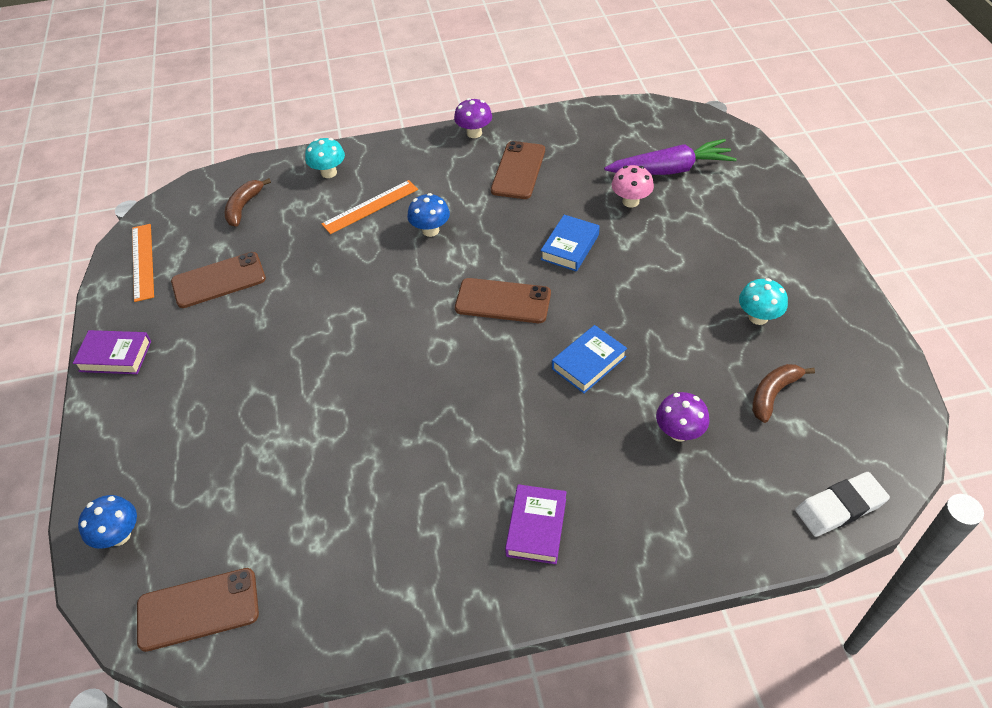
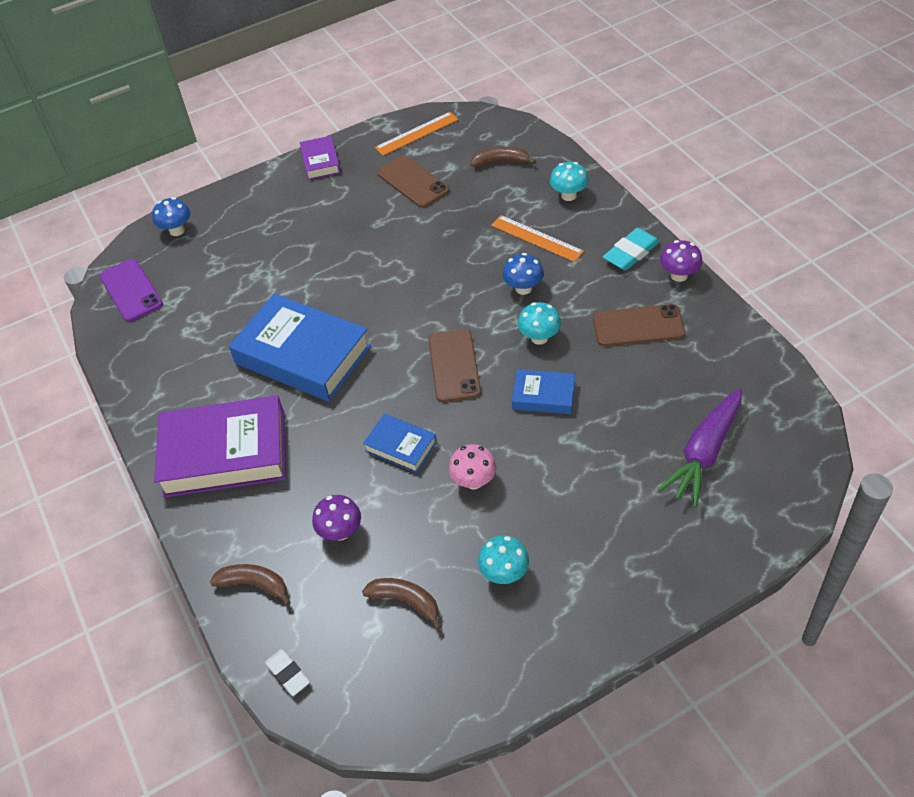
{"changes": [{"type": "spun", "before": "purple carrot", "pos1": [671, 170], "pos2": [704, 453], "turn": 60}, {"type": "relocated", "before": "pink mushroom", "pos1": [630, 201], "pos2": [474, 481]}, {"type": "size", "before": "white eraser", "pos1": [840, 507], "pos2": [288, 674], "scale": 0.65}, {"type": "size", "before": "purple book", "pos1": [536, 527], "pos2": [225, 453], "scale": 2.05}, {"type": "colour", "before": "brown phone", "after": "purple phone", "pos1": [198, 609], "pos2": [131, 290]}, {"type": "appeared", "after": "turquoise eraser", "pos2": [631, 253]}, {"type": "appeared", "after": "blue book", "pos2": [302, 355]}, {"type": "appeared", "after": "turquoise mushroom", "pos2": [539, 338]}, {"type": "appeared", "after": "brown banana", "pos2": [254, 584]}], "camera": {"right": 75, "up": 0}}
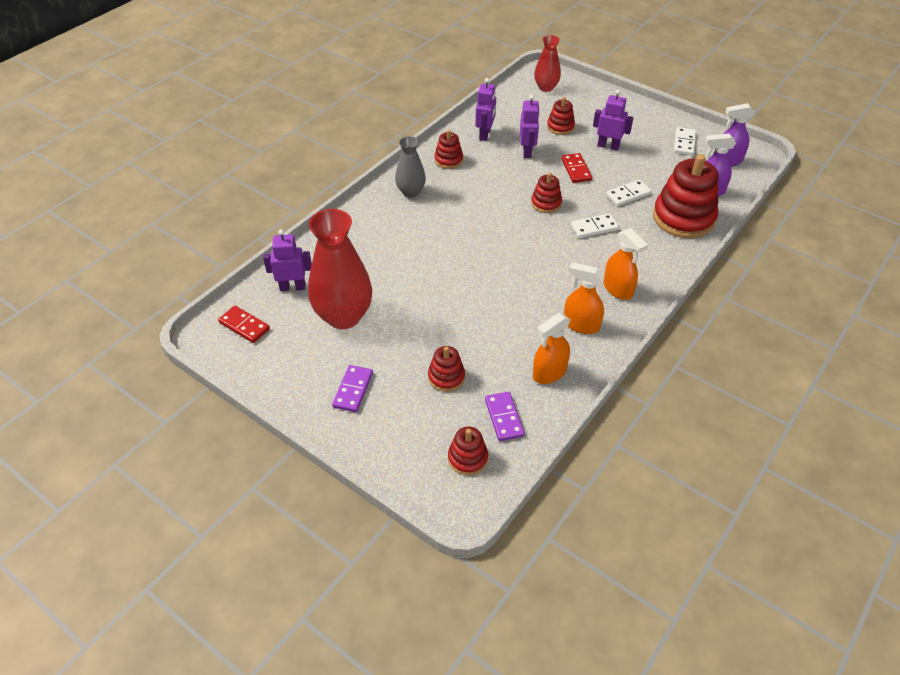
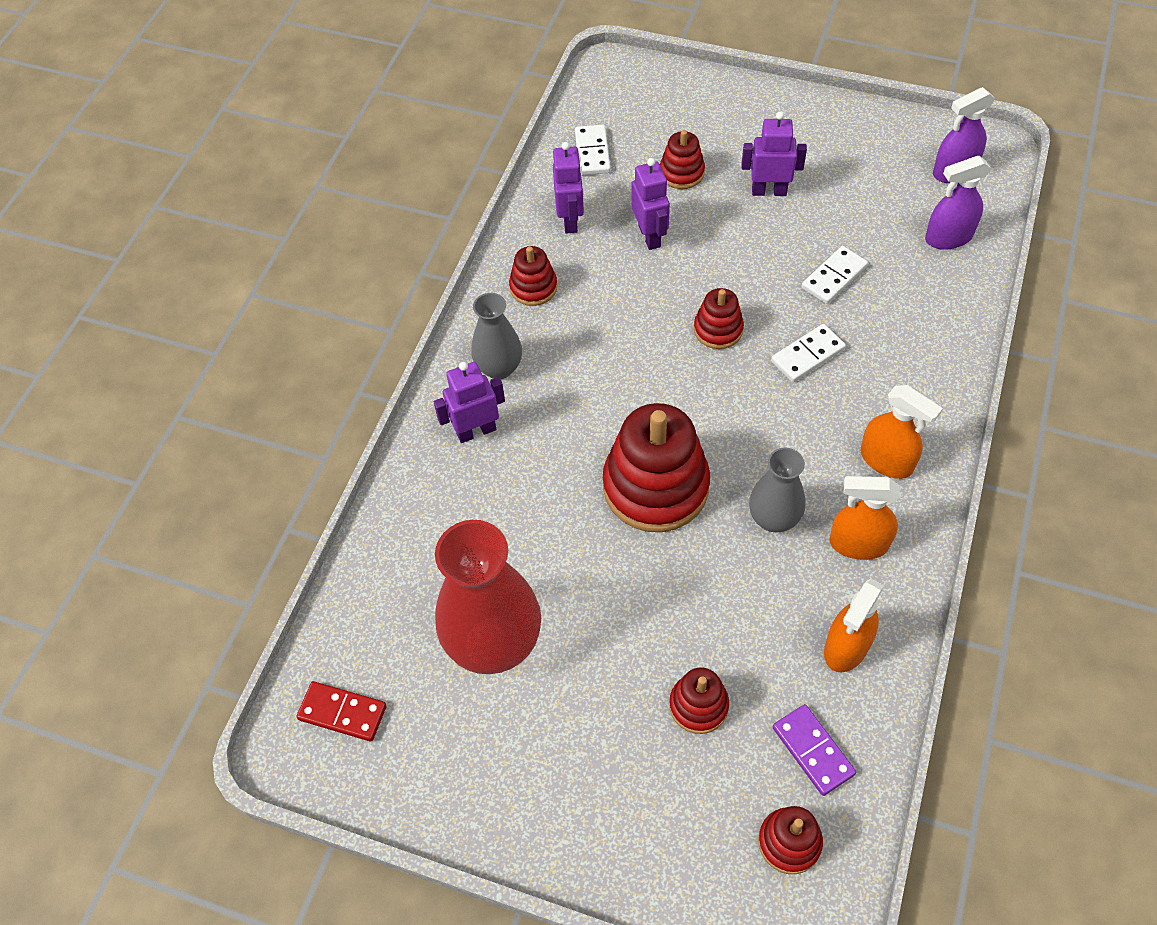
{"changes": [{"type": "missing", "before": "red vase", "pos1": [546, 87]}, {"type": "relocated", "before": "white domino", "pos1": [684, 143], "pos2": [592, 152]}, {"type": "missing", "before": "red domino", "pos1": [576, 170]}, {"type": "relocated", "before": "red stacking toy", "pos1": [683, 218], "pos2": [655, 486]}, {"type": "relocated", "before": "purple robot", "pos1": [292, 287], "pos2": [476, 431]}, {"type": "missing", "before": "purple domino", "pos1": [353, 390]}, {"type": "appeared", "after": "grey vase", "pos2": [773, 518]}], "camera": {"right": -15, "up": 10}}
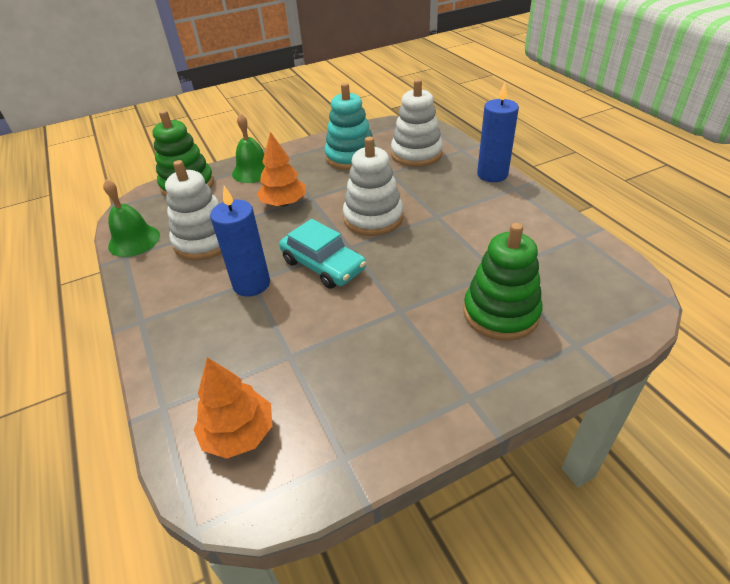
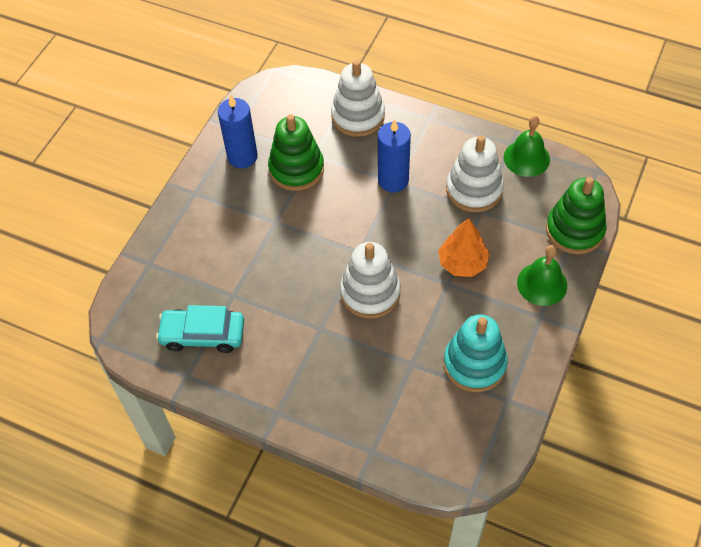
{"changes": [{"type": "relocated", "before": "white stacking toy", "pos1": [416, 154], "pos2": [358, 116]}, {"type": "relocated", "before": "blue candle", "pos1": [492, 174], "pos2": [242, 156]}, {"type": "relocated", "before": "turquoise car", "pos1": [323, 265], "pos2": [203, 335]}, {"type": "relocated", "before": "green stacking toy", "pos1": [500, 313], "pos2": [296, 169]}, {"type": "missing", "before": "orange tree", "pos1": [239, 433]}], "camera": {"right": 140, "up": 15}}
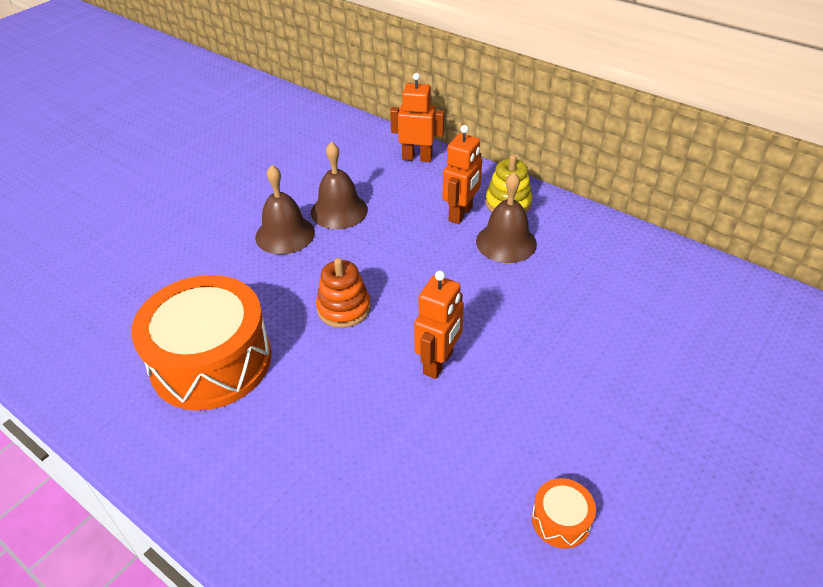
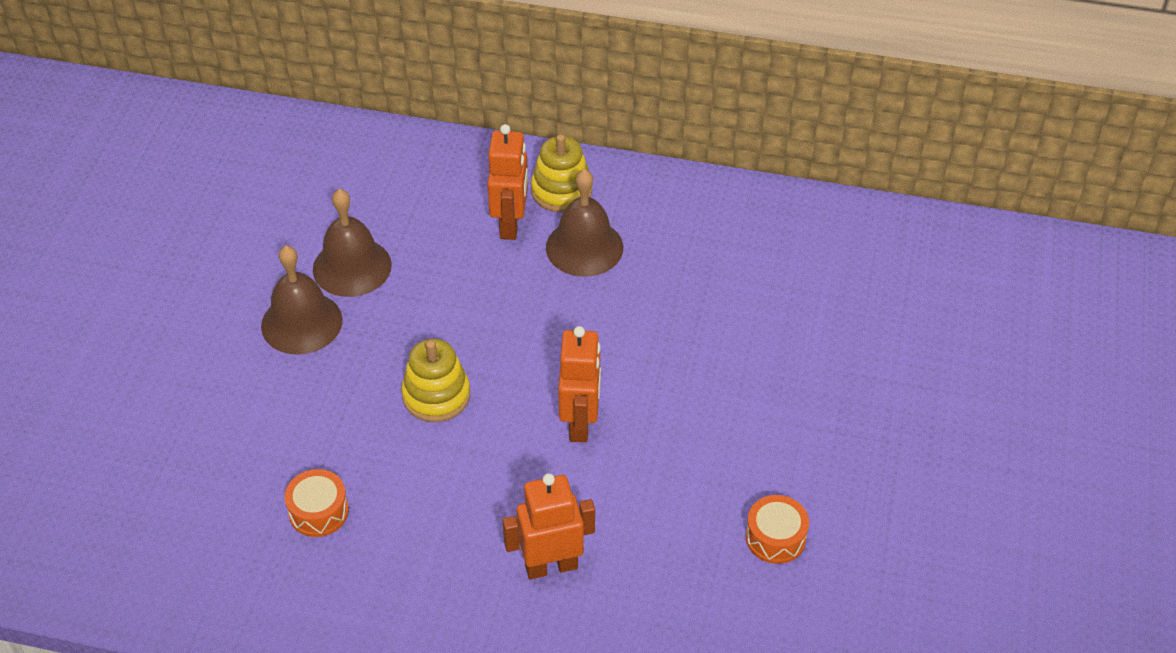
{"changes": [{"type": "relocated", "before": "orange robot", "pos1": [417, 158], "pos2": [551, 566]}, {"type": "colour", "before": "orange stacking toy", "after": "yellow stacking toy", "pos1": [344, 308], "pos2": [436, 395]}, {"type": "size", "before": "orange drum", "pos1": [211, 361], "pos2": [318, 511], "scale": 0.4}], "camera": {"right": -25, "up": 5}}
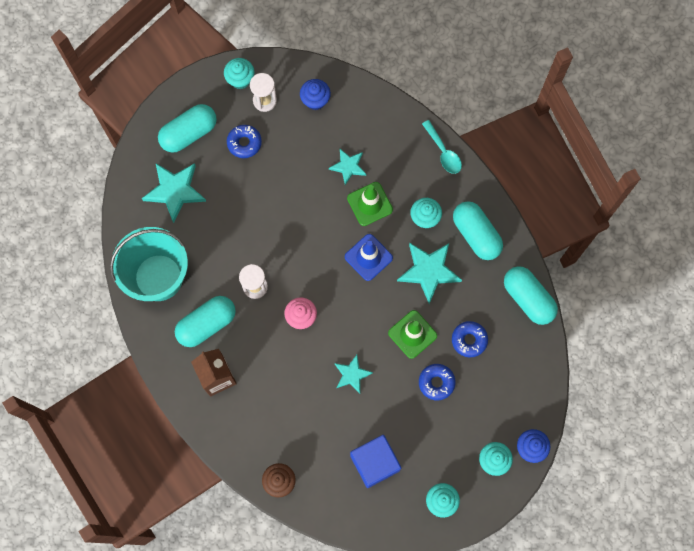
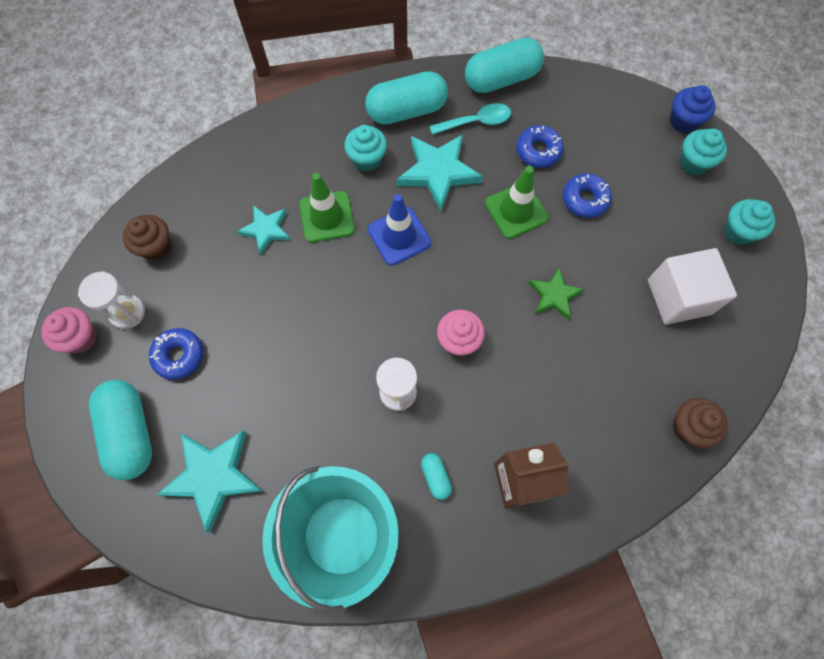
{"changes": [{"type": "colour", "before": "turquoise cupcake", "after": "pink cupcake", "pos1": [240, 79], "pos2": [81, 338]}, {"type": "colour", "before": "blue cupcake", "after": "brown cupcake", "pos1": [315, 100], "pos2": [156, 247]}, {"type": "relocated", "before": "turquoise spoon", "pos1": [443, 152], "pos2": [476, 122]}, {"type": "size", "before": "turquoise capsule", "pos1": [207, 324], "pos2": [436, 477], "scale": 0.45}, {"type": "colour", "before": "turquoise star", "after": "green star", "pos1": [352, 374], "pos2": [554, 295]}, {"type": "colour", "before": "blue cube", "after": "white cube", "pos1": [374, 463], "pos2": [679, 297]}], "camera": {"right": -75, "up": -5}}
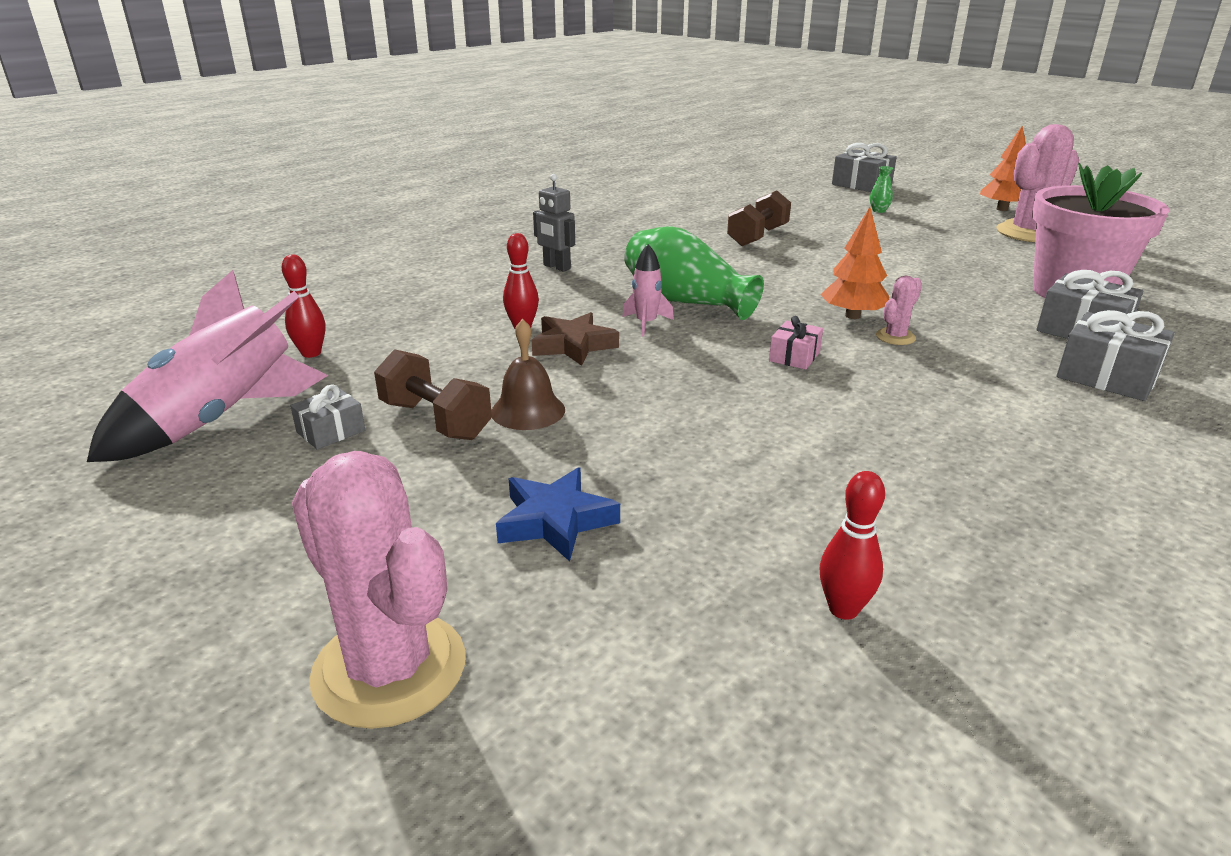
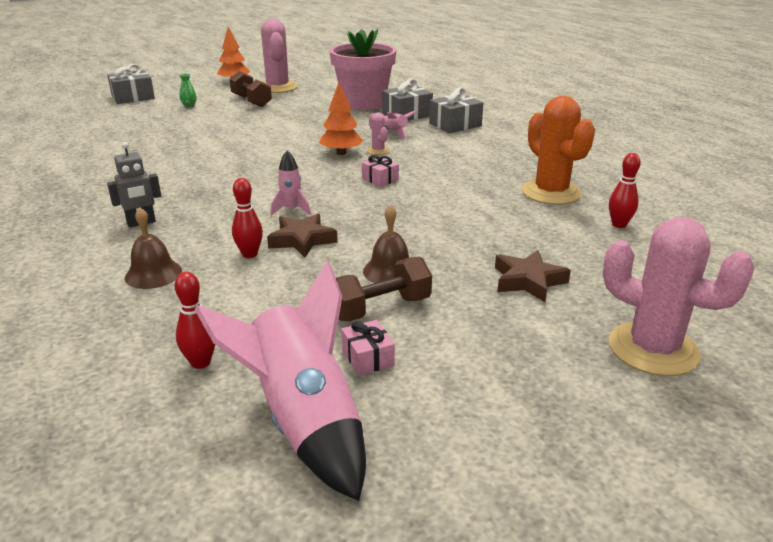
{"changes": [{"type": "relocated", "before": "brown dumbbell", "pos1": [757, 236], "pos2": [251, 101]}, {"type": "missing", "before": "green vase", "pos1": [685, 301]}, {"type": "colour", "before": "grey gift", "after": "pink gift", "pos1": [331, 431], "pos2": [368, 357]}, {"type": "spun", "before": "pink cactus", "pos1": [389, 669], "pos2": [653, 349], "turn": 60}, {"type": "colour", "before": "blue star", "after": "brown star", "pos1": [555, 521], "pos2": [528, 281]}, {"type": "appeared", "after": "orange cactus", "pos2": [551, 192]}, {"type": "appeared", "after": "pink rocket", "pos2": [395, 133]}, {"type": "appeared", "after": "brown bell", "pos2": [153, 274]}], "camera": {"right": -70, "up": 0}}
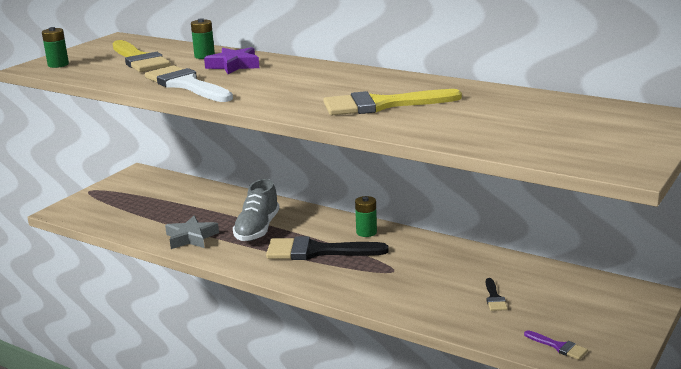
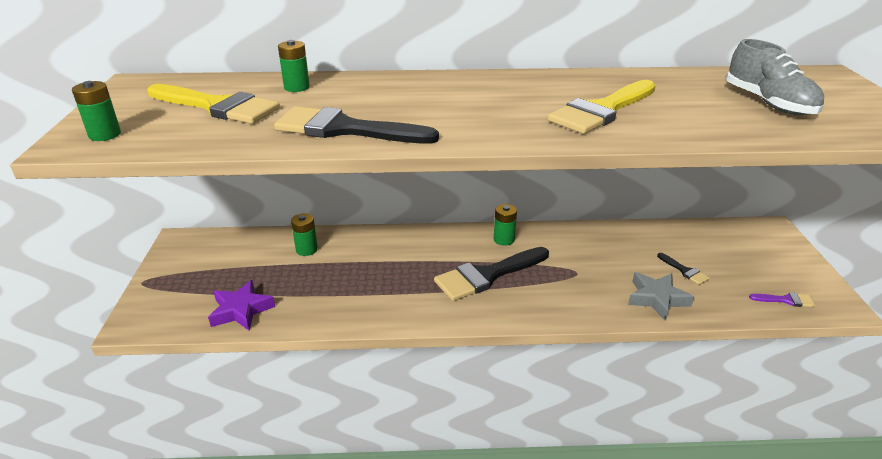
{"changes": [{"type": "relocated", "before": "purple star", "pos1": [234, 65], "pos2": [241, 310]}, {"type": "colour", "before": "white brush", "after": "black brush", "pos1": [186, 85], "pos2": [345, 129]}, {"type": "relocated", "before": "grey shoe", "pos1": [257, 229], "pos2": [768, 103]}, {"type": "relocated", "before": "grey star", "pos1": [191, 237], "pos2": [657, 299]}, {"type": "appeared", "after": "green battery", "pos2": [306, 249]}], "camera": {"right": -35, "up": 10}}
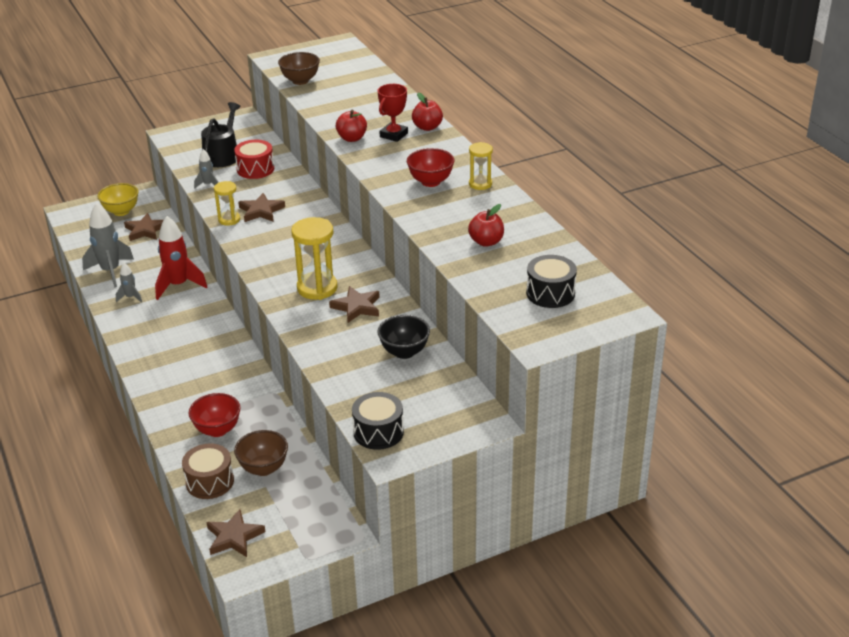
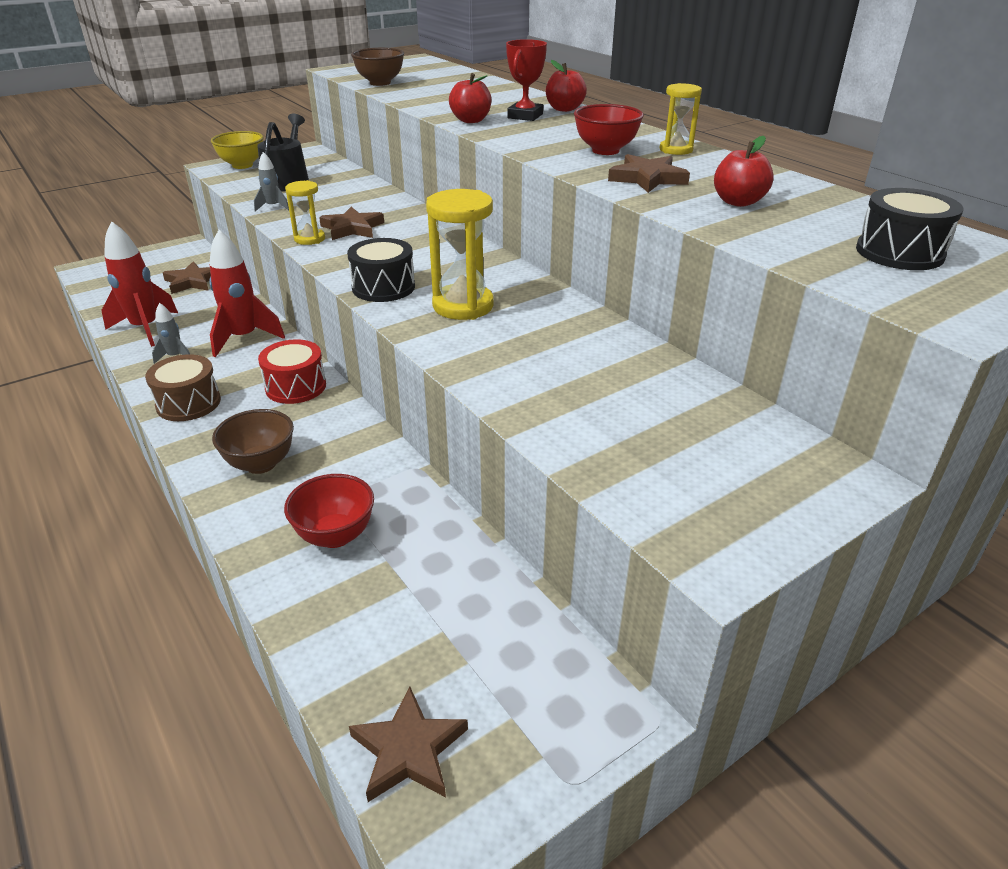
{"changes": [{"type": "relocated", "before": "red drum", "pos1": [255, 169], "pos2": [296, 387]}, {"type": "relocated", "before": "yellow bowl", "pos1": [121, 211], "pos2": [242, 165]}, {"type": "colour", "before": "grey rocket", "after": "red rocket", "pos1": [110, 271], "pos2": [145, 328]}, {"type": "relocated", "before": "brown star", "pos1": [357, 307], "pos2": [647, 178]}, {"type": "missing", "before": "black bowl", "pos1": [404, 352]}, {"type": "relocated", "before": "black drum", "pos1": [378, 432], "pos2": [383, 287]}, {"type": "relocated", "before": "brown bowl", "pos1": [263, 468], "pos2": [261, 464]}, {"type": "relocated", "before": "brown drum", "pos1": [210, 482], "pos2": [188, 403]}], "camera": {"right": -10, "up": 0}}
